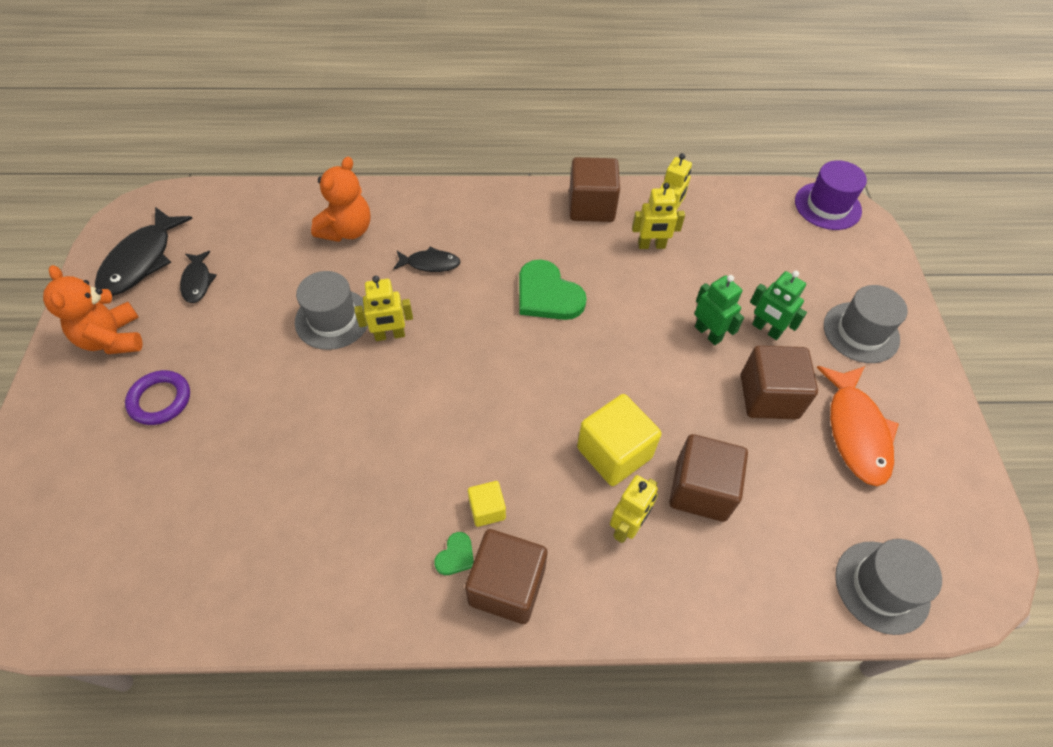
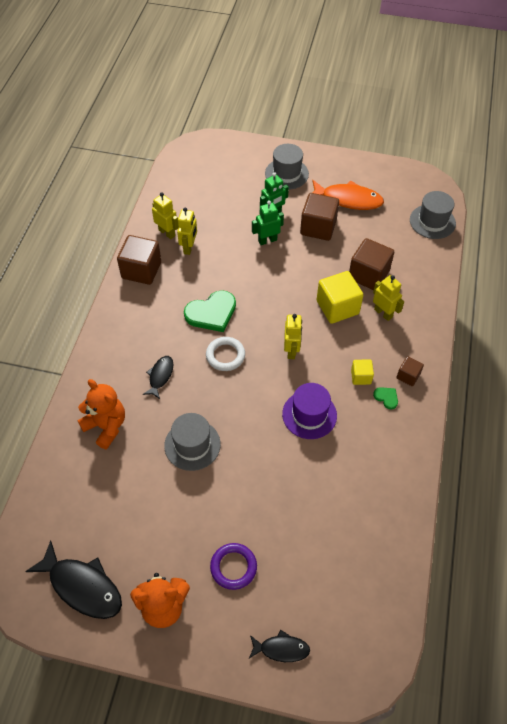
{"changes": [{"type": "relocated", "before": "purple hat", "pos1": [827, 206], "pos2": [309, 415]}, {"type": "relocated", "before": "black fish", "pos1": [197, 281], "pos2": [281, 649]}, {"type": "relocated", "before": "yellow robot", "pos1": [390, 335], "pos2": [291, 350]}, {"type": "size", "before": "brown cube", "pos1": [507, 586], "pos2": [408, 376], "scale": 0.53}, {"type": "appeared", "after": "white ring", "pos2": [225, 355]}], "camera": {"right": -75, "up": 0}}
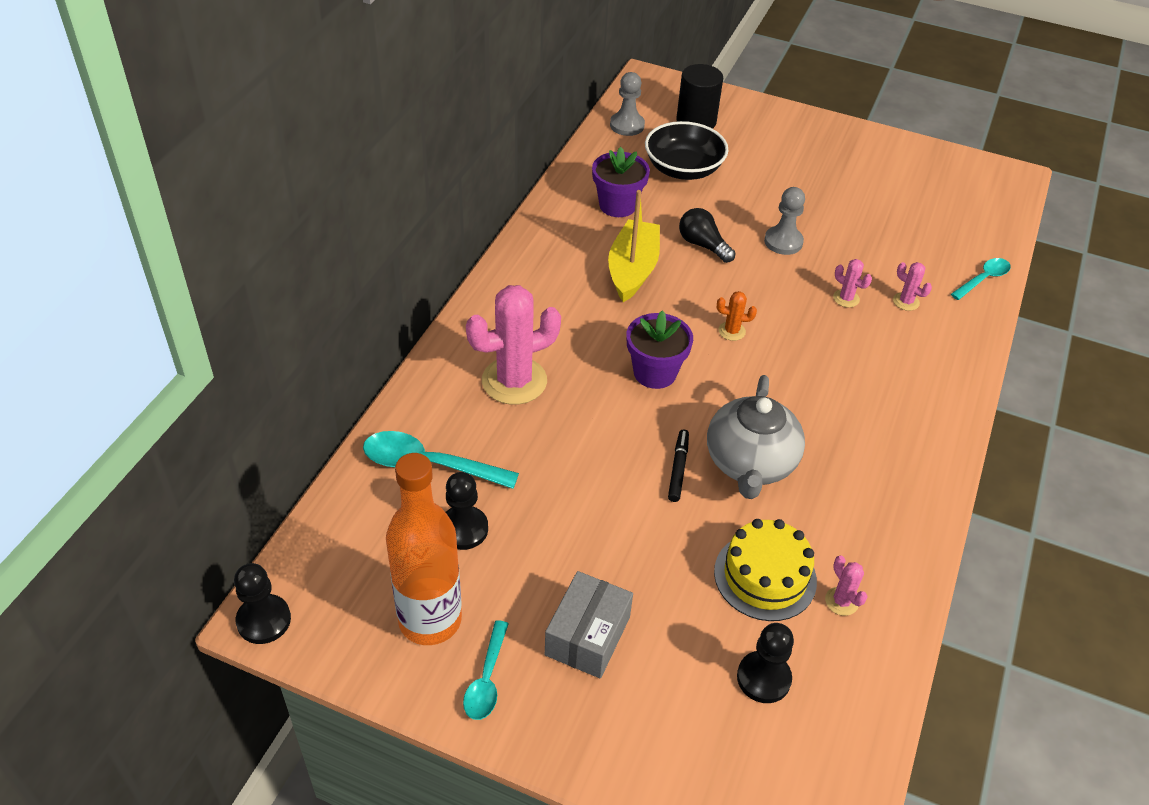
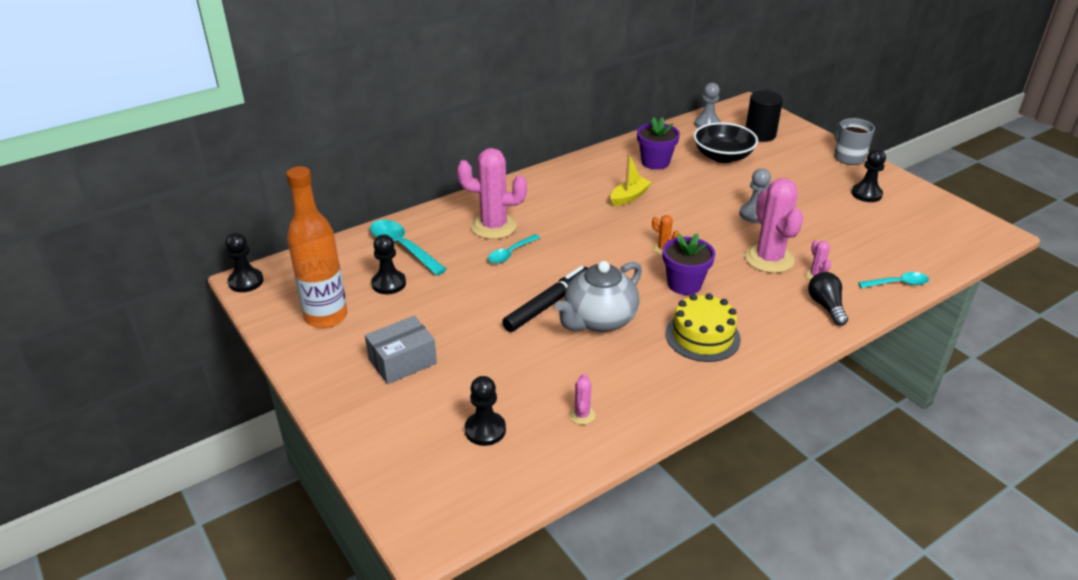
{"changes": [{"type": "size", "before": "yellow boat", "pos1": [632, 270], "pos2": [629, 197], "scale": 0.65}, {"type": "relocated", "before": "black light bulb", "pos1": [703, 245], "pos2": [826, 306]}, {"type": "size", "before": "pink cactus", "pos1": [846, 298], "pos2": [769, 259], "scale": 2.27}, {"type": "relocated", "before": "purple flower pot", "pos1": [655, 373], "pos2": [684, 284]}, {"type": "size", "before": "black marker", "pos1": [678, 469], "pos2": [548, 304], "scale": 1.8}, {"type": "relocated", "before": "yellow cake", "pos1": [765, 576], "pos2": [702, 336]}, {"type": "relocated", "before": "turquoise spoon", "pos1": [487, 679], "pos2": [510, 253]}, {"type": "appeared", "after": "grey mug", "pos2": [848, 157]}, {"type": "appeared", "after": "black pawn", "pos2": [866, 194]}], "camera": {"right": 35, "up": -10}}
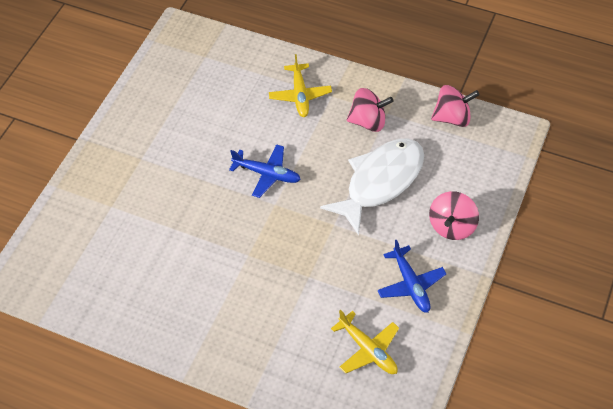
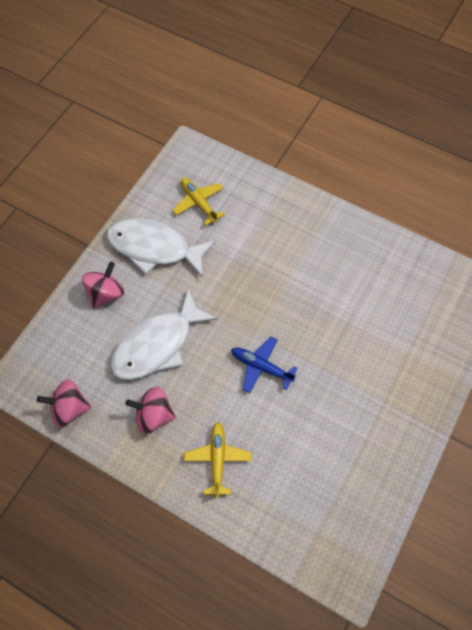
{"changes": [{"type": "exchanged", "before": "blue plane", "after": "white fish", "pos1": [410, 284], "pos2": [154, 248]}], "camera": {"right": -175, "up": 10}}
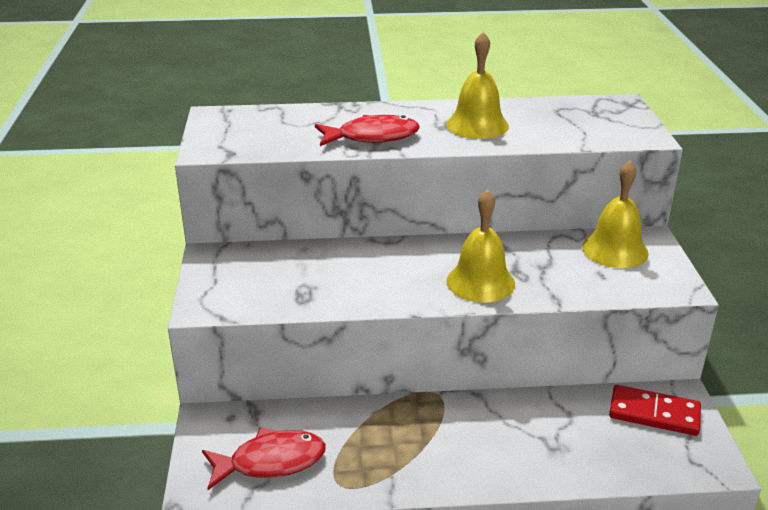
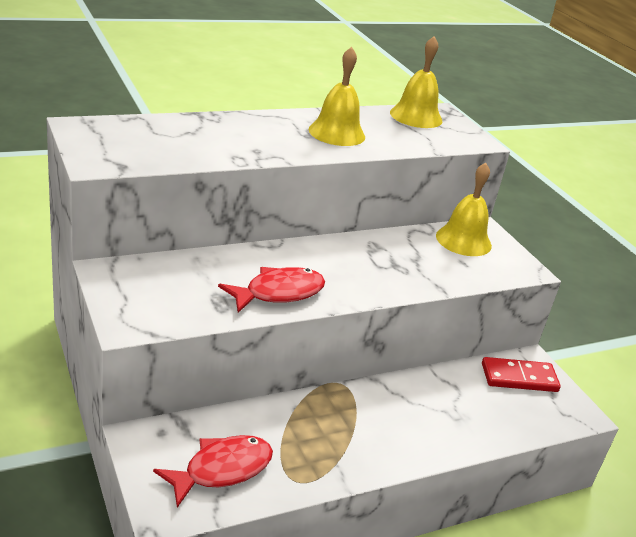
{"changes": [{"type": "relocated", "before": "red fish", "pos1": [372, 137], "pos2": [279, 293]}, {"type": "relocated", "before": "yellow bell", "pos1": [480, 282], "pos2": [416, 116]}], "camera": {"right": -25, "up": 0}}
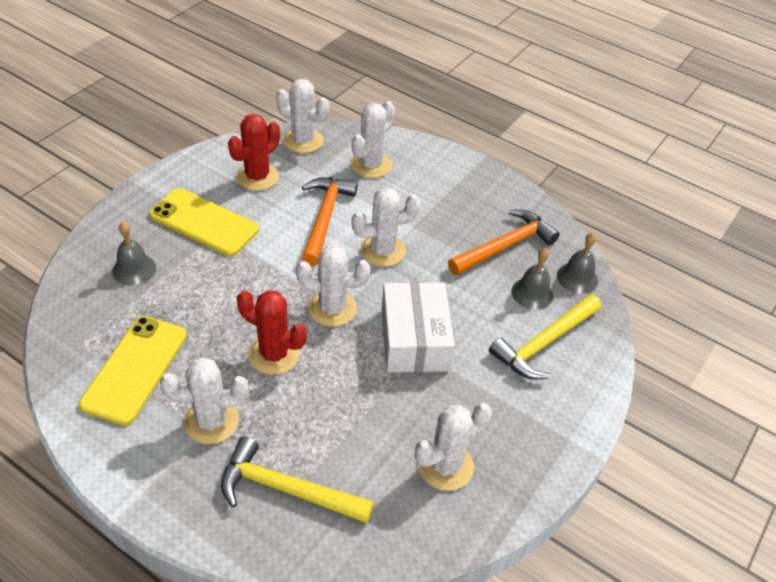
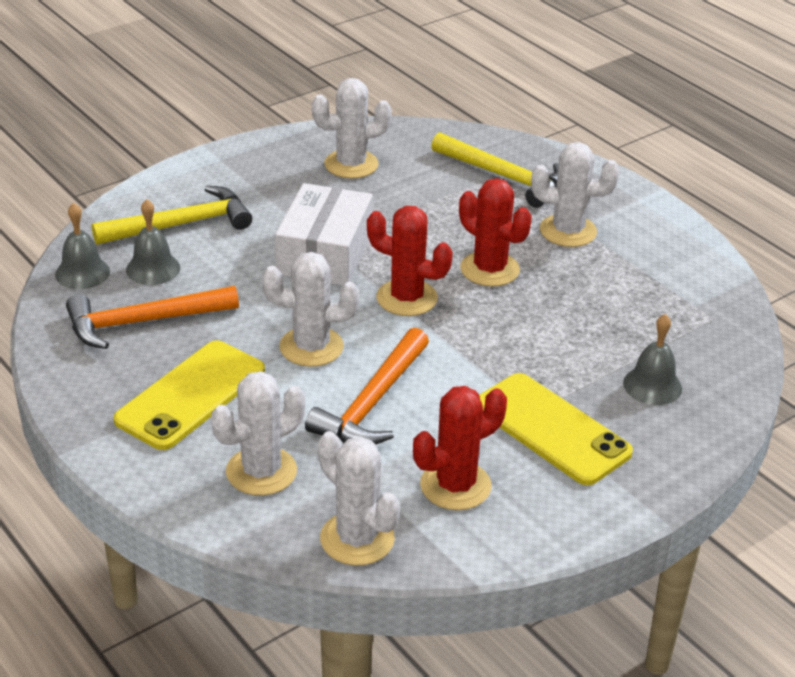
{"changes": [{"type": "colour", "before": "white cactus", "after": "red cactus", "pos1": [332, 308], "pos2": [407, 298]}, {"type": "relocated", "before": "yellow phone", "pos1": [135, 369], "pos2": [191, 395]}], "camera": {"right": -160, "up": -10}}
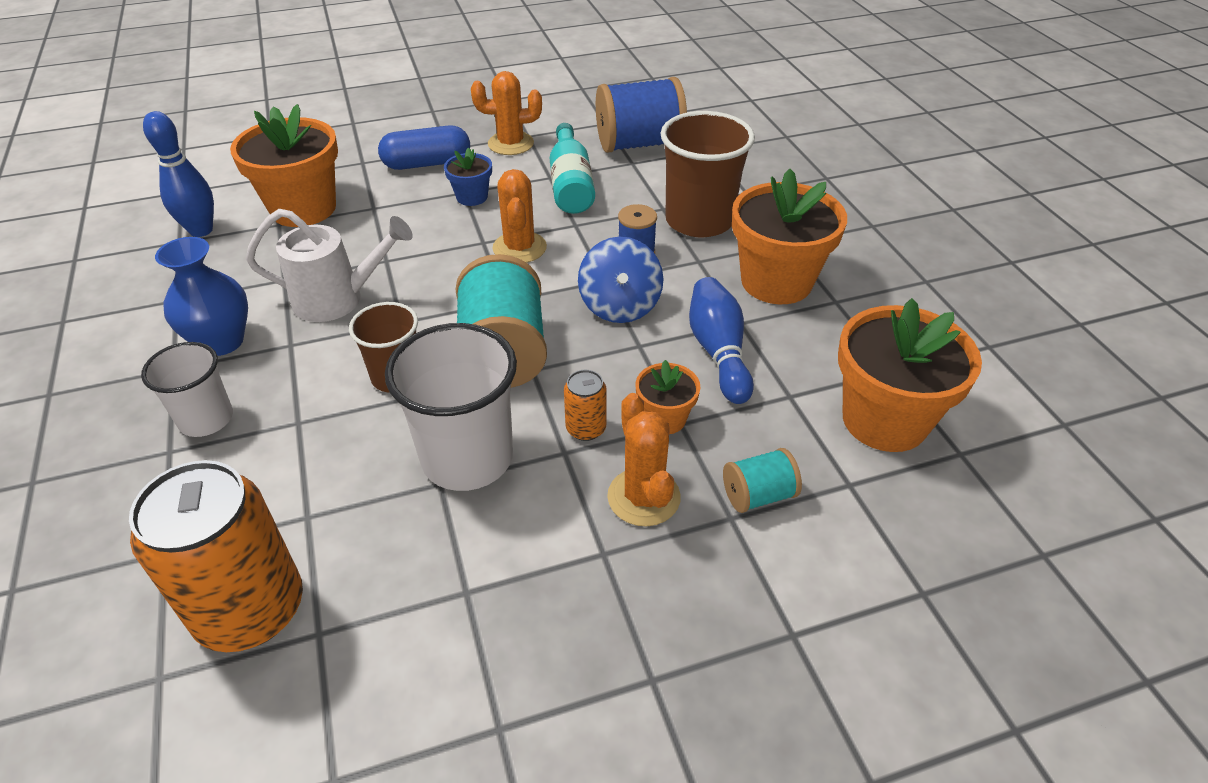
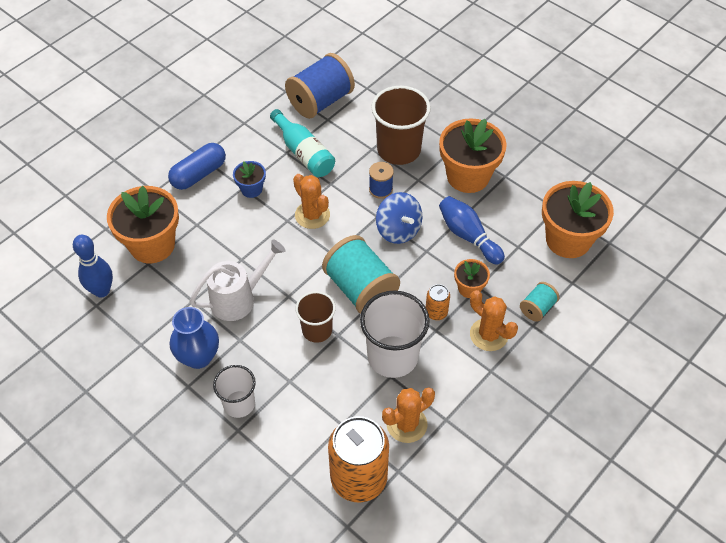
{"changes": [{"type": "relocated", "before": "orange cactus", "pos1": [511, 144], "pos2": [406, 424]}], "camera": {"right": -30, "up": 10}}
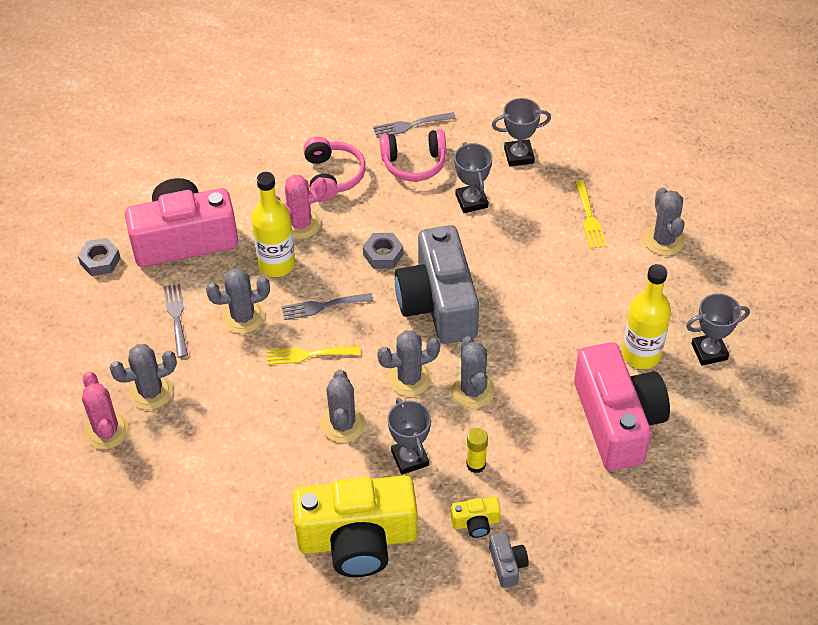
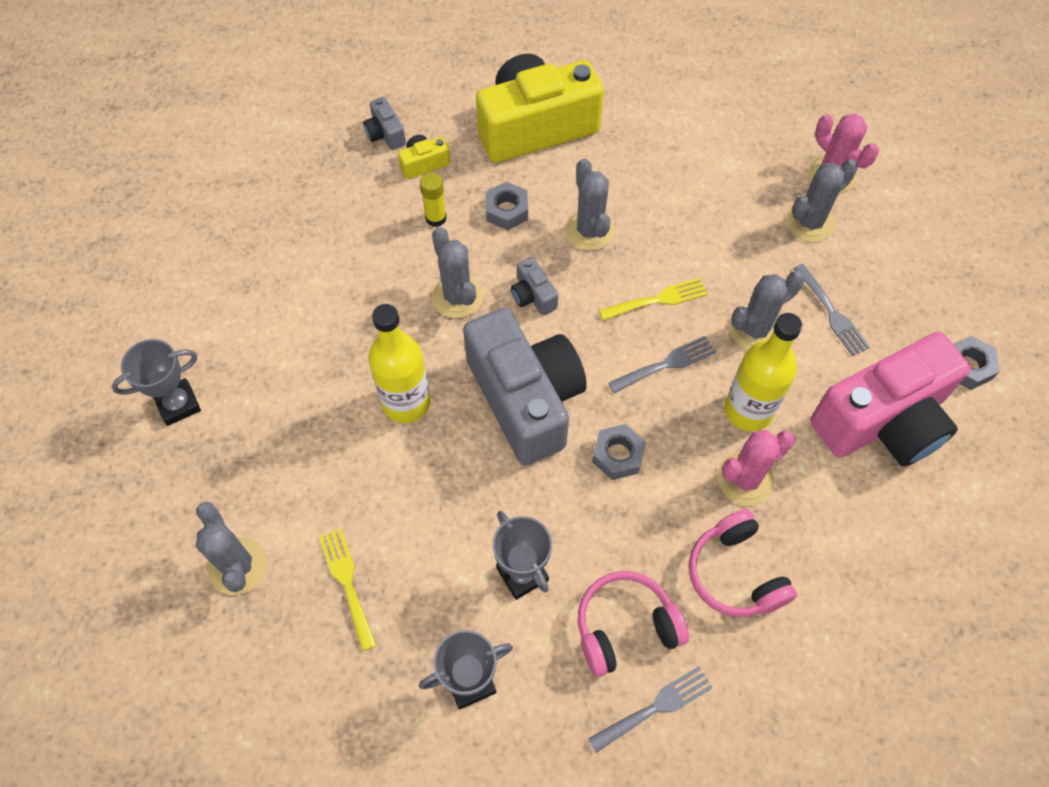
{"changes": [{"type": "relocated", "before": "yellow bottle", "pos1": [641, 355], "pos2": [406, 402]}, {"type": "exchanged", "before": "grey cactus", "after": "grey camera", "pos1": [409, 378], "pos2": [533, 296]}, {"type": "missing", "before": "pink camera", "pos1": [617, 421]}, {"type": "exchanged", "before": "grey trophy", "after": "grey nut", "pos1": [410, 458], "pos2": [507, 210]}], "camera": {"right": 165, "up": 10}}
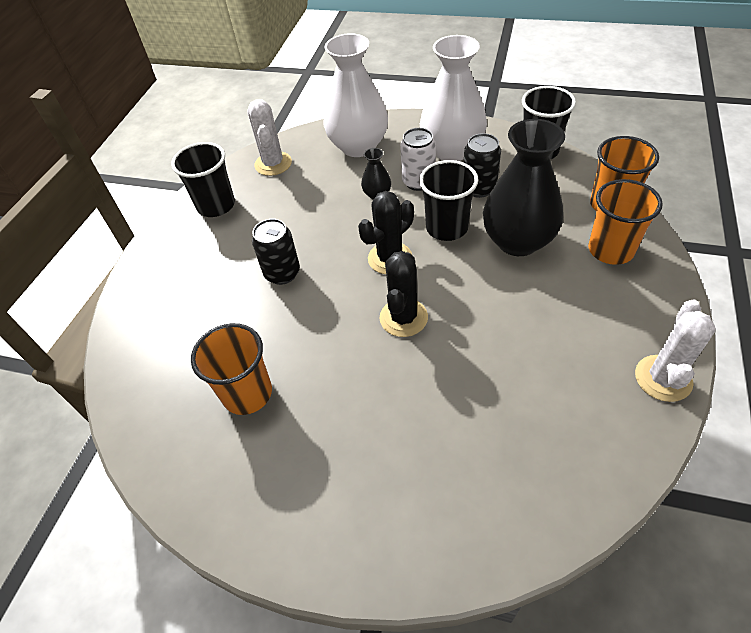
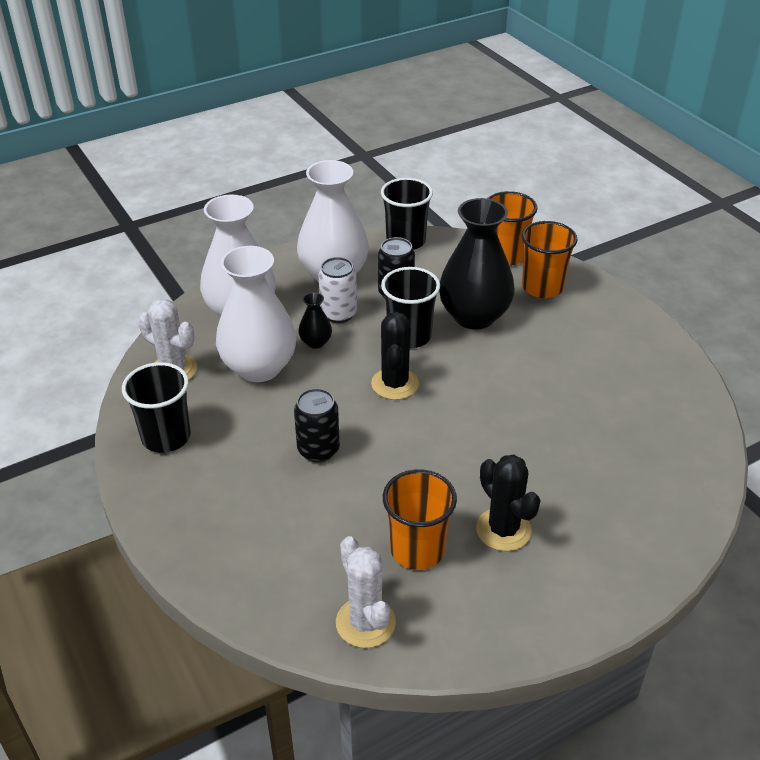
{"changes": [{"type": "relocated", "before": "black cactus", "pos1": [403, 318], "pos2": [503, 530]}, {"type": "relocated", "before": "white cactus", "pos1": [663, 378], "pos2": [365, 622]}, {"type": "appeared", "after": "white vase", "pos2": [259, 367]}], "camera": {"right": -50, "up": -10}}
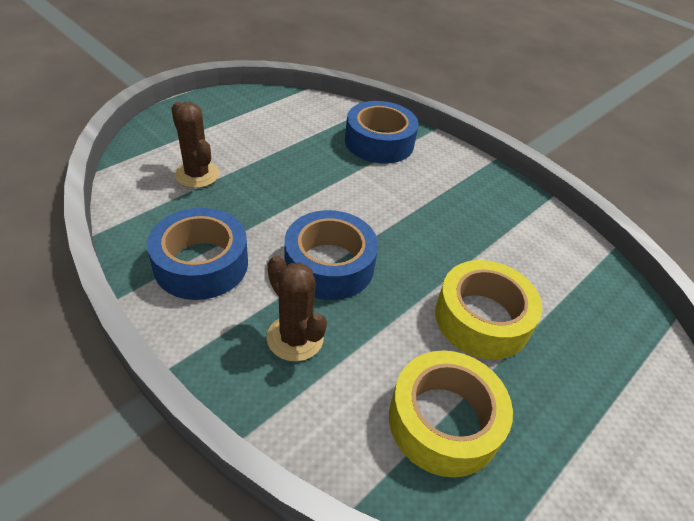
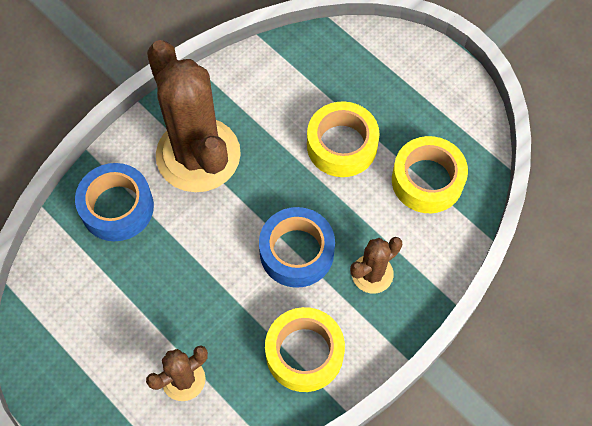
{"changes": [{"type": "colour", "before": "blue tape", "after": "yellow tape", "pos1": [201, 264], "pos2": [304, 353]}, {"type": "appeared", "after": "brown cactus", "pos2": [198, 155]}], "camera": {"right": -85, "up": 20}}
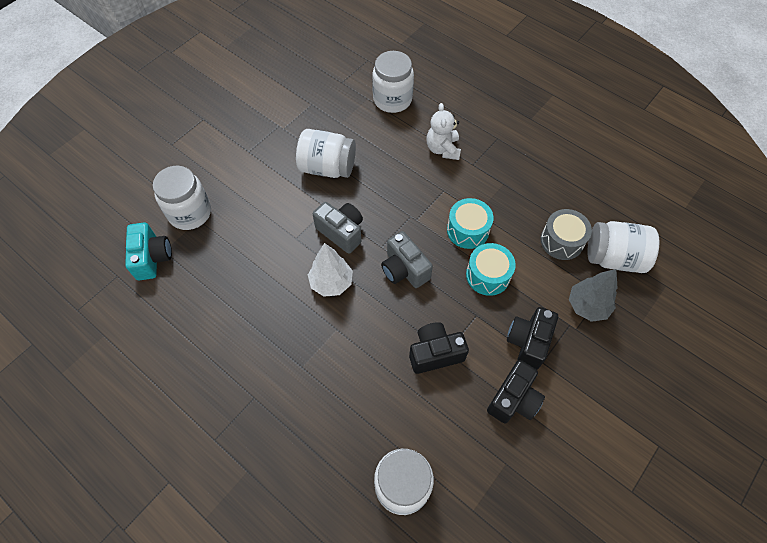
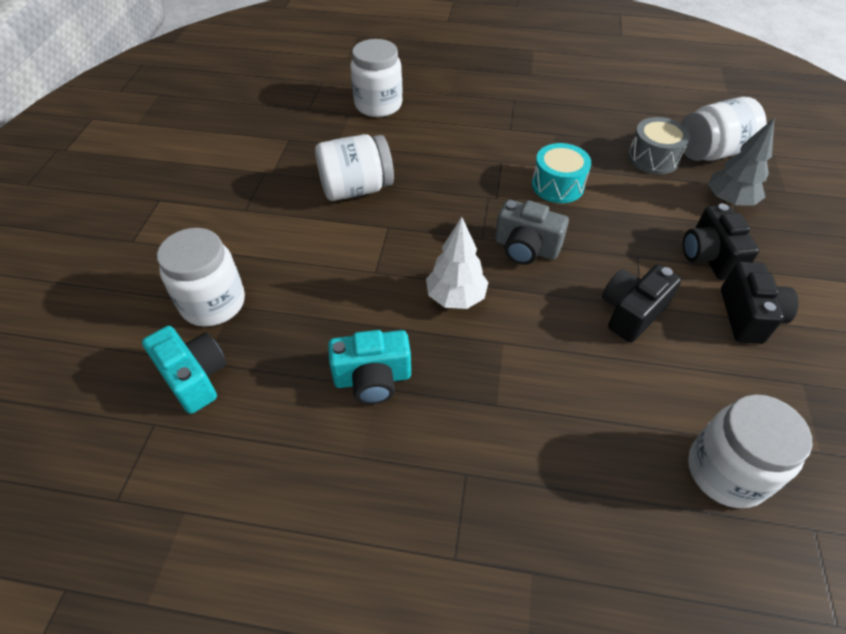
{"changes": [{"type": "missing", "before": "white teddy bear", "pos1": [443, 149]}, {"type": "missing", "before": "grey camera", "pos1": [341, 232]}, {"type": "missing", "before": "turquoise drum", "pos1": [488, 275]}, {"type": "appeared", "after": "turquoise camera", "pos2": [372, 379]}], "camera": {"right": -30, "up": -10}}
